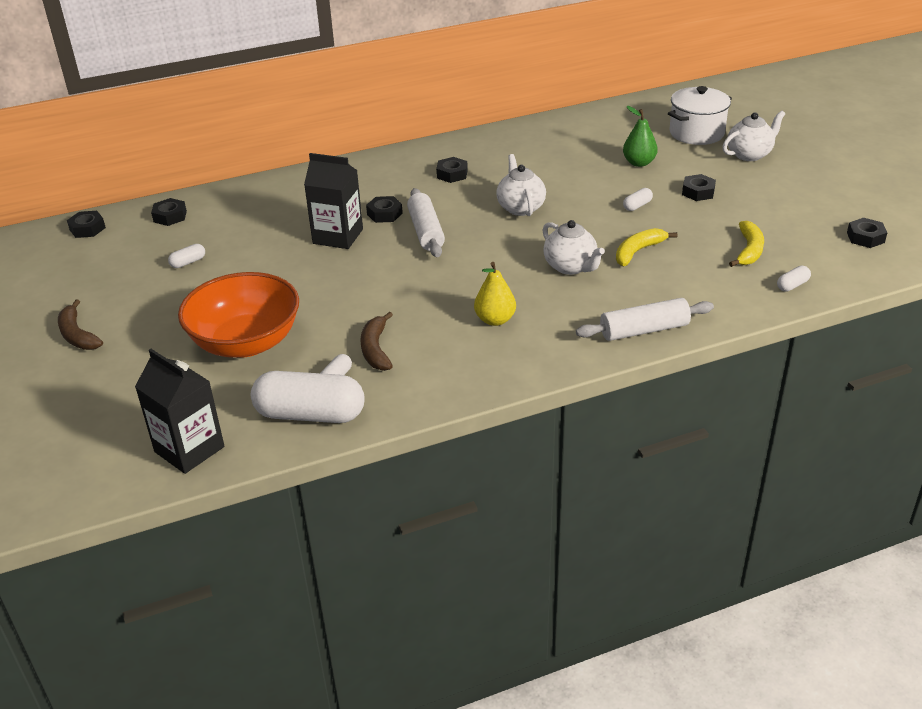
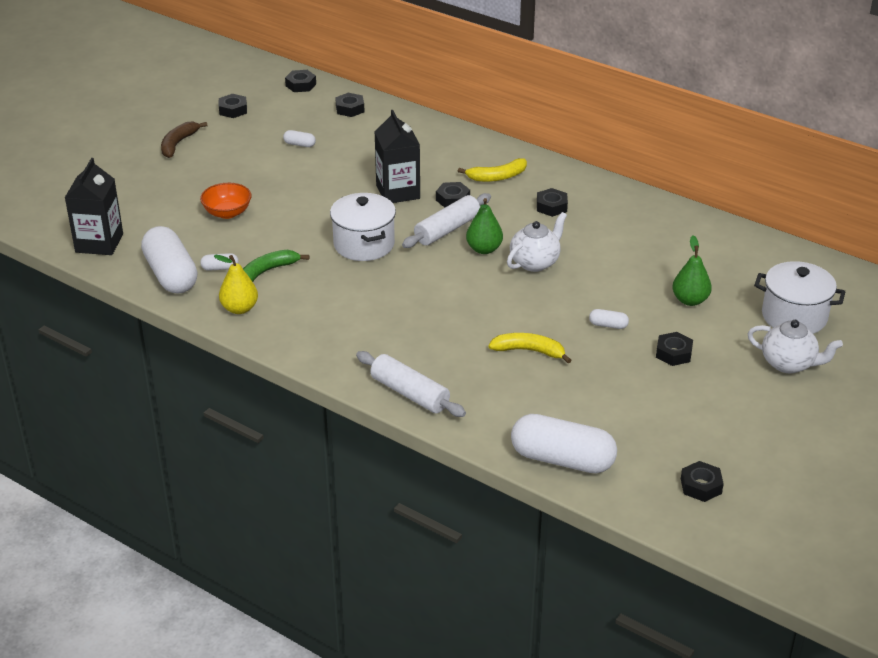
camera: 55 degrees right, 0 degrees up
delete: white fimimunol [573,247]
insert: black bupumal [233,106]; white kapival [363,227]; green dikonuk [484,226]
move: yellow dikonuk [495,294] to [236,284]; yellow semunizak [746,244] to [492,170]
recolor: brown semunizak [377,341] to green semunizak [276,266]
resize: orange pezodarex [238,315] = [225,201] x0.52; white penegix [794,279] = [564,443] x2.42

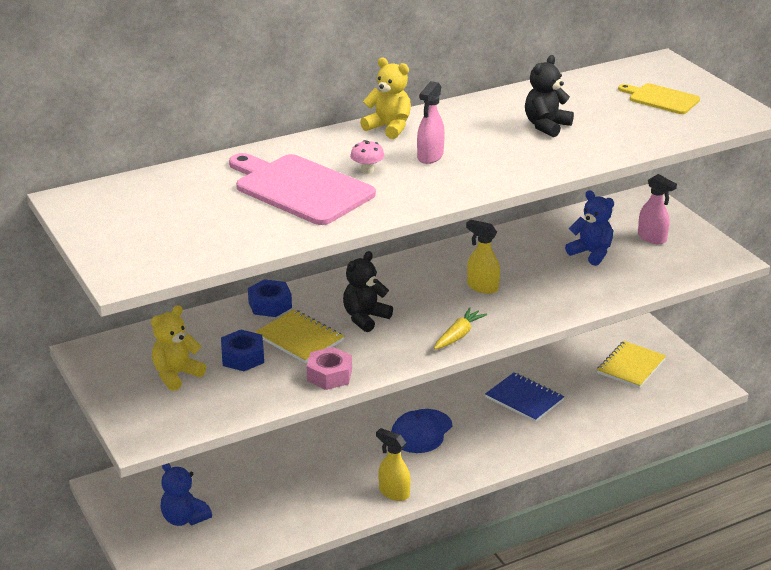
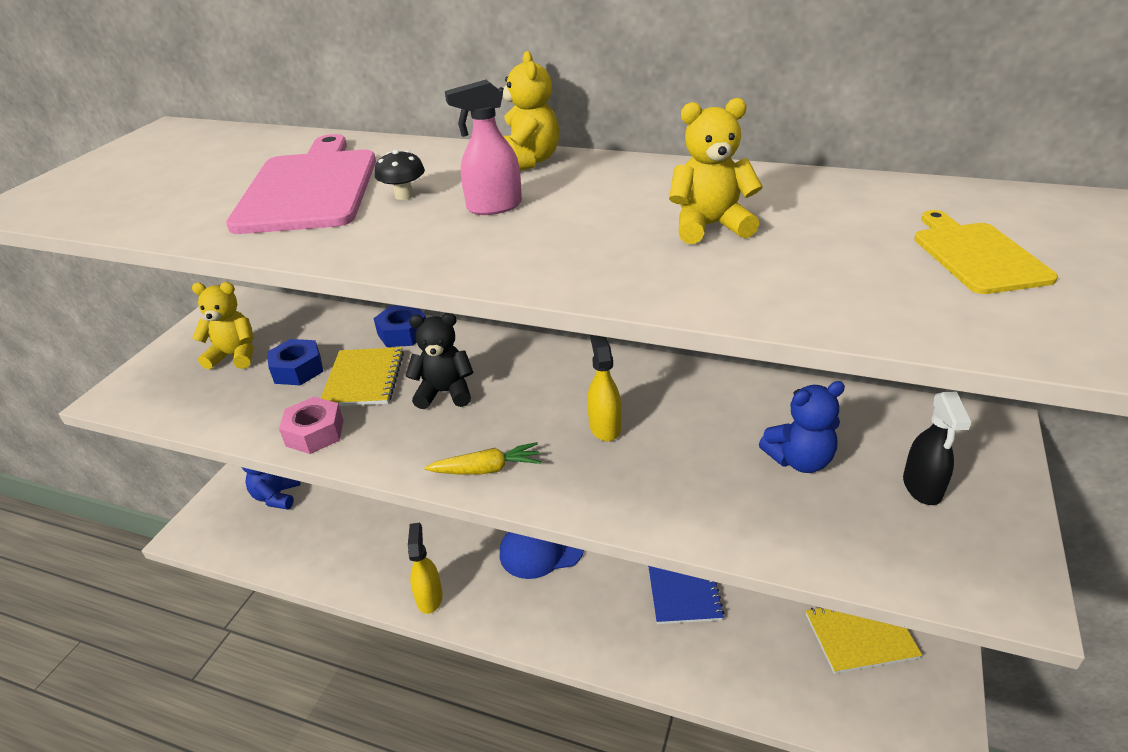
camera: 50 degrees right, 5 degrees up
recolor: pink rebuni [367,157] to black rebuni [400,175]; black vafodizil [549,96] to yellow vafodizil [716,171]; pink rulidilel [657,209] to black rulidilel [937,448]
rotate: blue vafodizil [589,228] = [802,427] 75 degrees clockwise

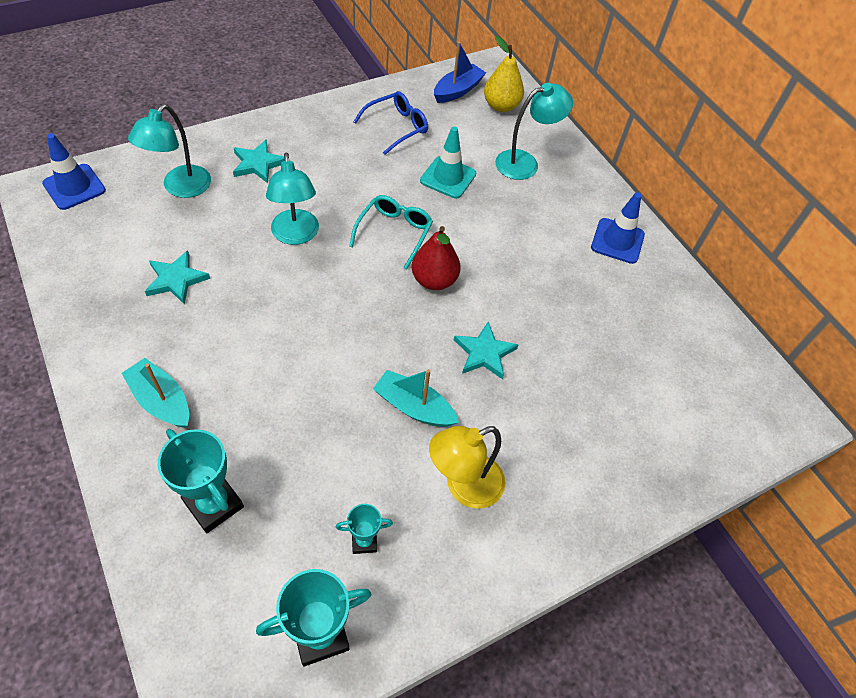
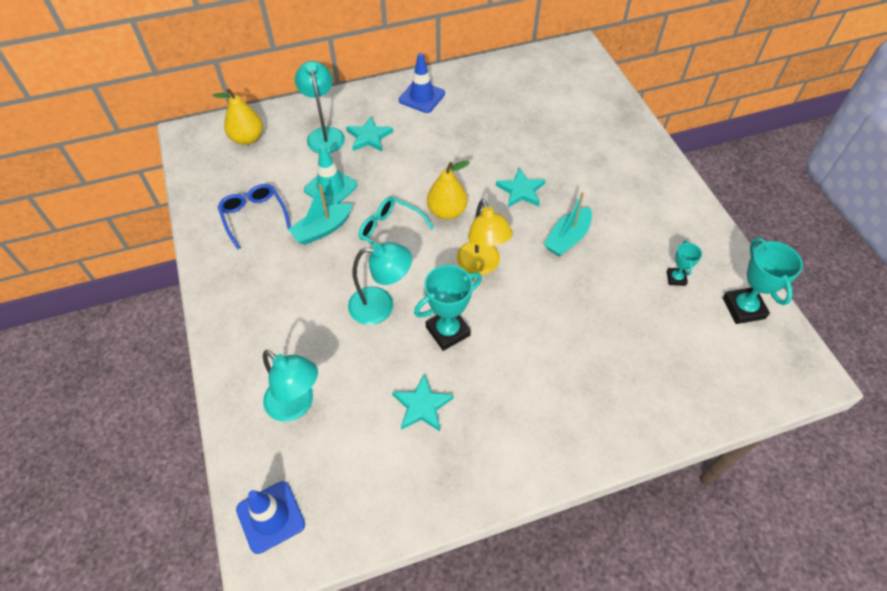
camera: 75 degrees left, 0 degrees up
delete: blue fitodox [460,72]
move: turquoise fitodox [155,393] to [320,214]; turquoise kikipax [201,481] to [448,308]; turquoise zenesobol [259,161] to [369,133]; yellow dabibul [467,467] to [485,237]
recolor: red dikonuk [436,258] to yellow dikonuk [448,190]

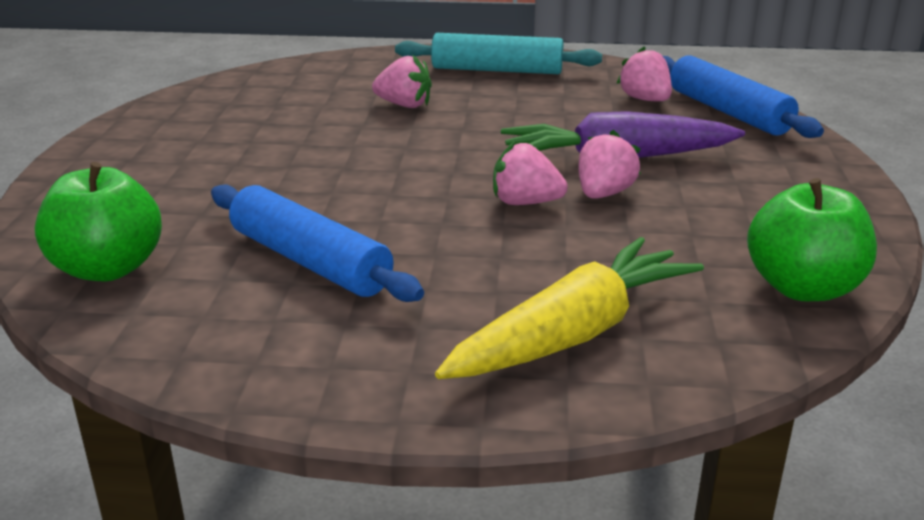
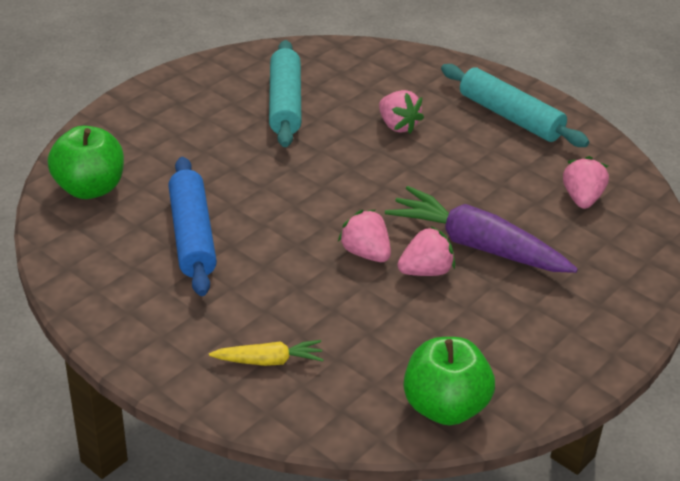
camera: 35 degrees right, 10 degrees up
delete: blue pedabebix [743,96]
insert: turquoise pedabebix [285,93]
resize: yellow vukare [569,308] = [266,353] x0.51

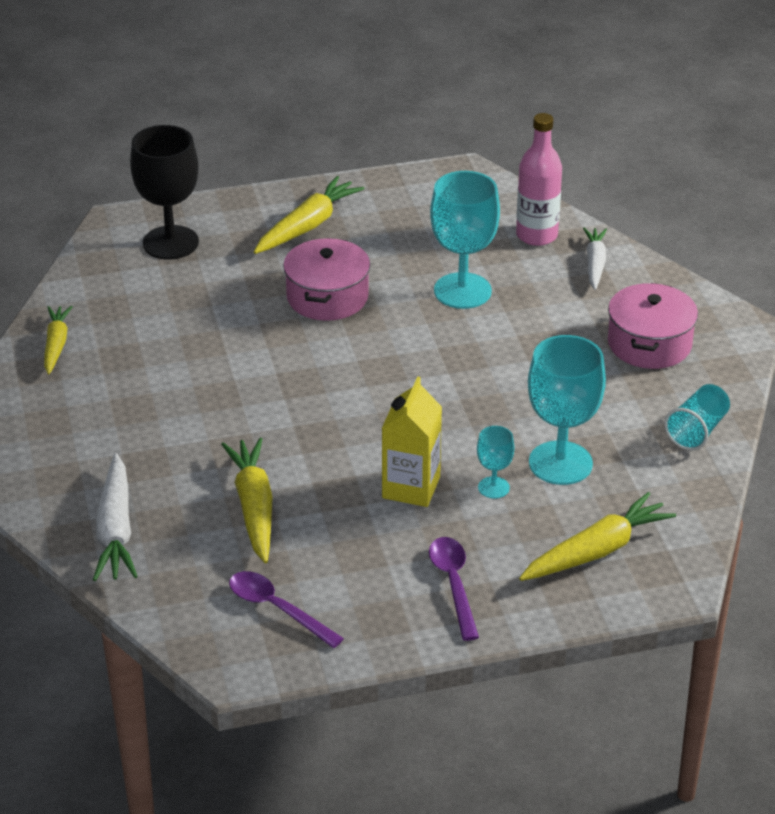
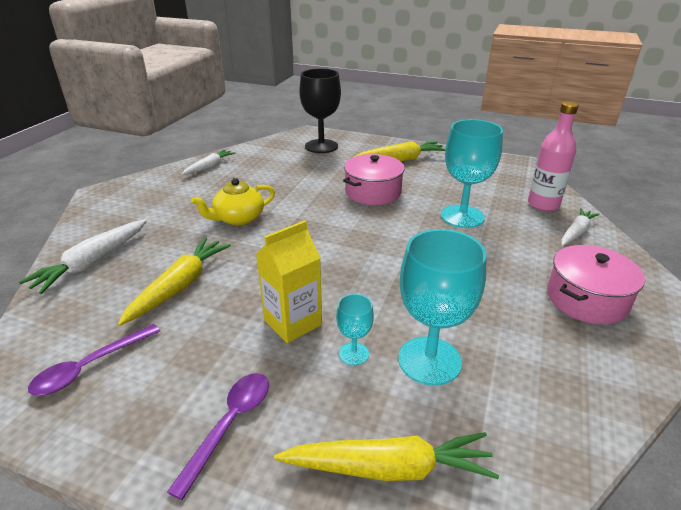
camera: 35 degrees right, 5 degrees down
delete: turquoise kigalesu [697,417]
insert: yellow fimimunol [233,201]
recolor: yellow vukare [58,340] to white vukare [208,162]
rotate: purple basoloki [286,609] = [94,360] 120 degrees counterclockwise

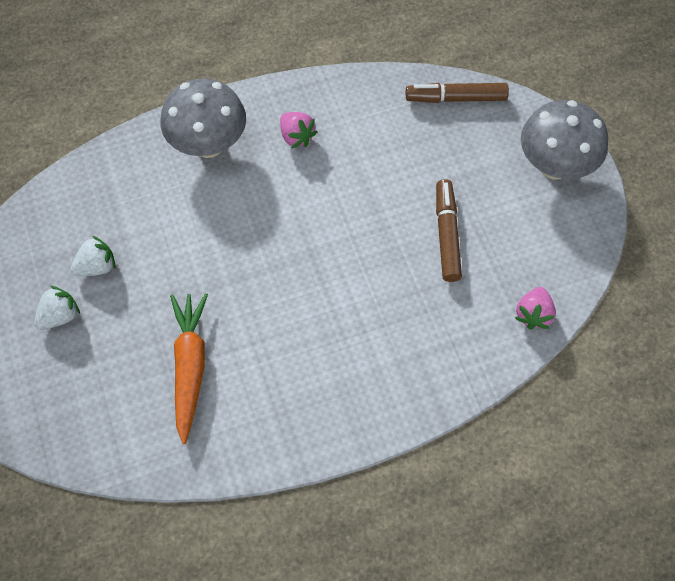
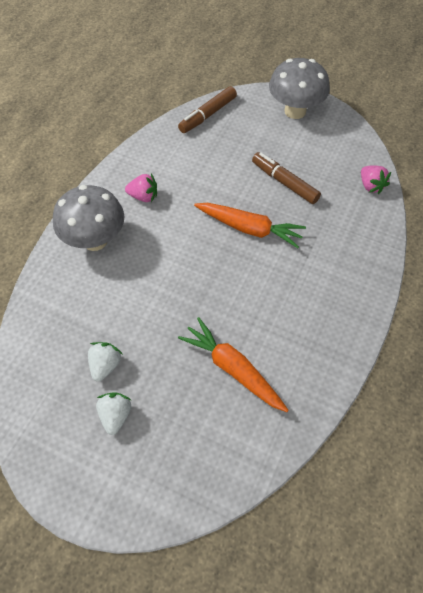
camera: 45 degrees left, 5 degrees down
insert: orange vukare [250,225]

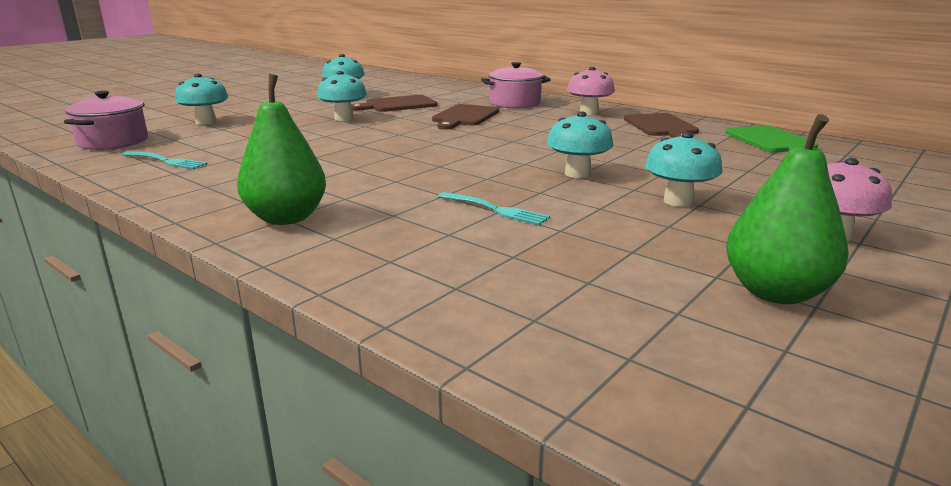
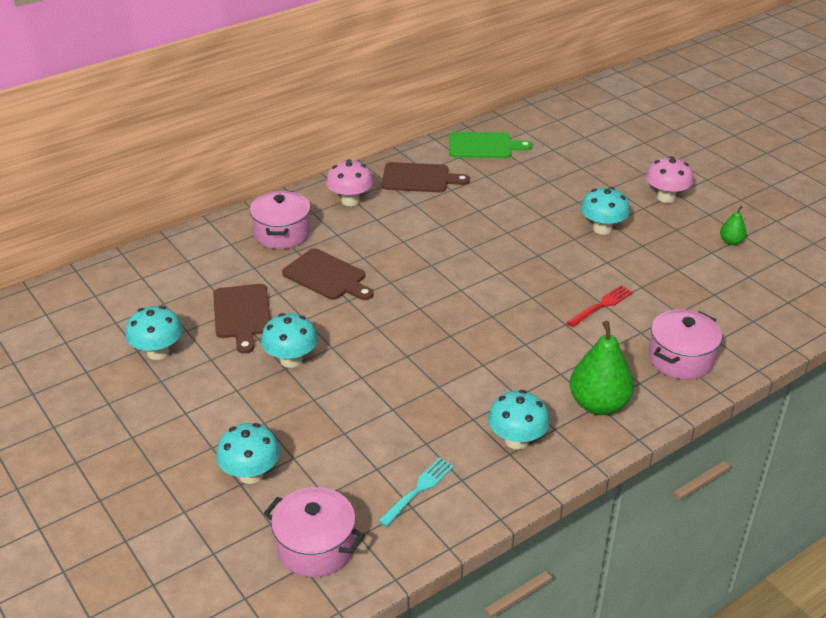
camera: 75 degrees left, 15 degrees up
insert: pink kapival [685,344]
move: turquoise rebuni [580,144] to [519,419]
recolor: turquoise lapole [494,208] to red lapole [600,306]
resize: green dikonuk [787,209] = [733,225] x0.48

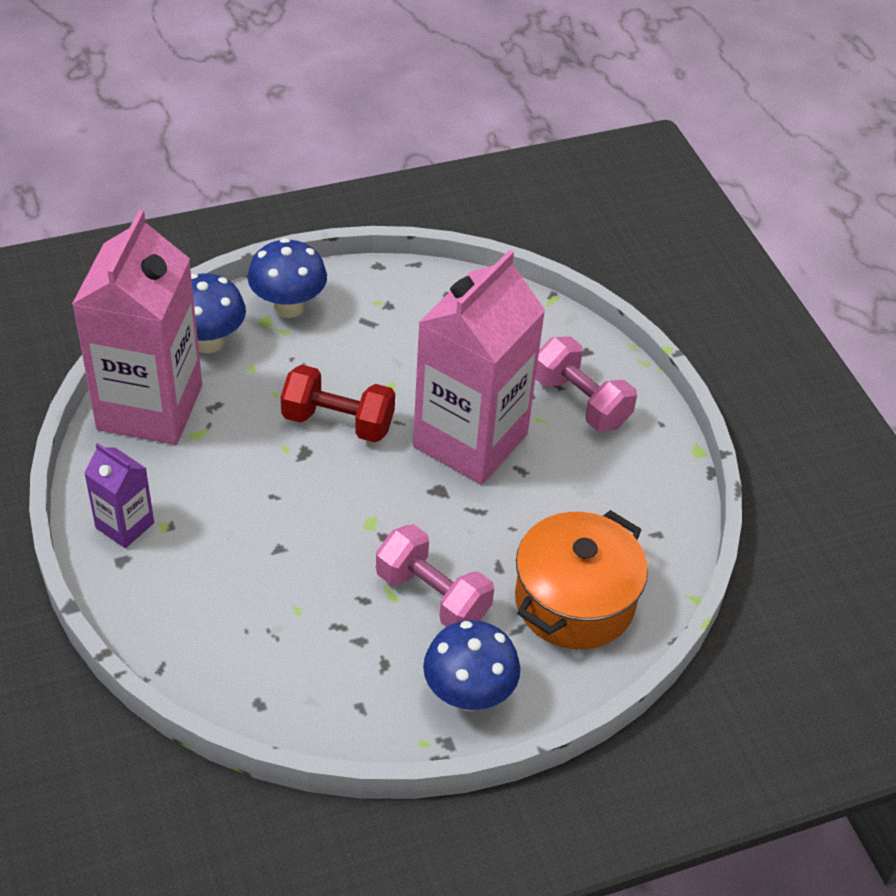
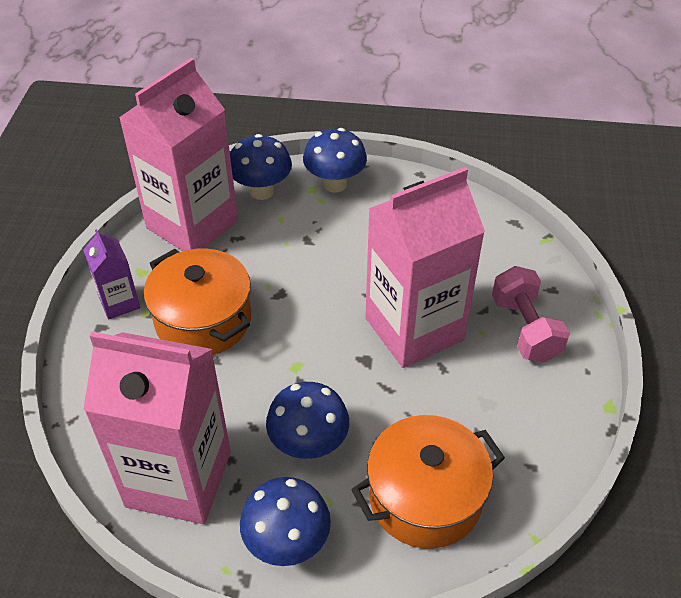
camera: 30 degrees right, 0 degrees up
delete: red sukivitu [338,403]
insert: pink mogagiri [157,428]; orange kapival [197,302]
replace: pink sukivitu [435,575] to blue rebuni [307,420]

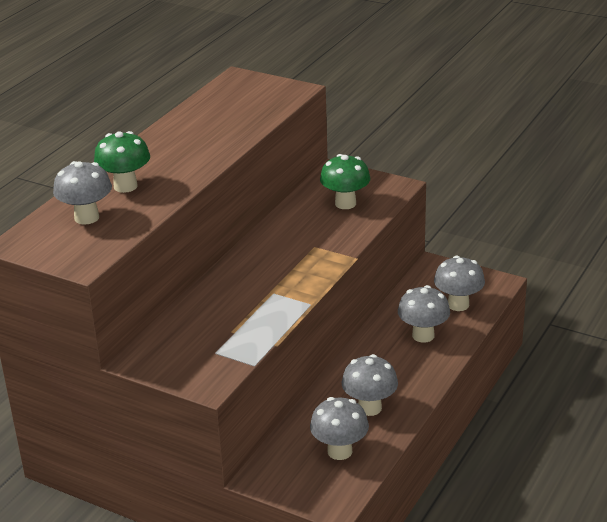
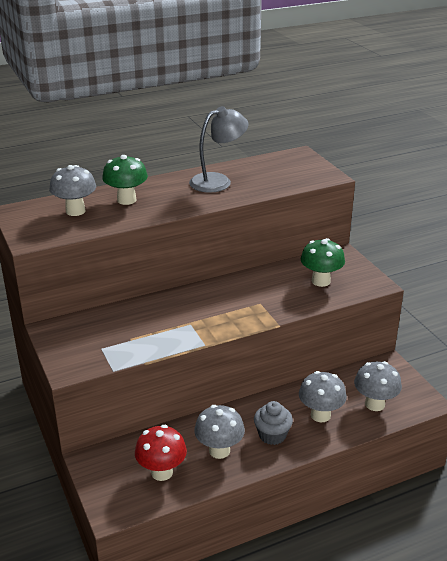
camera: 35 degrees right, 0 degrees up
insert: grey dabibul [219,149]; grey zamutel [273,423]
recolor: grey rebuni [339,428] to red rebuni [161,453]

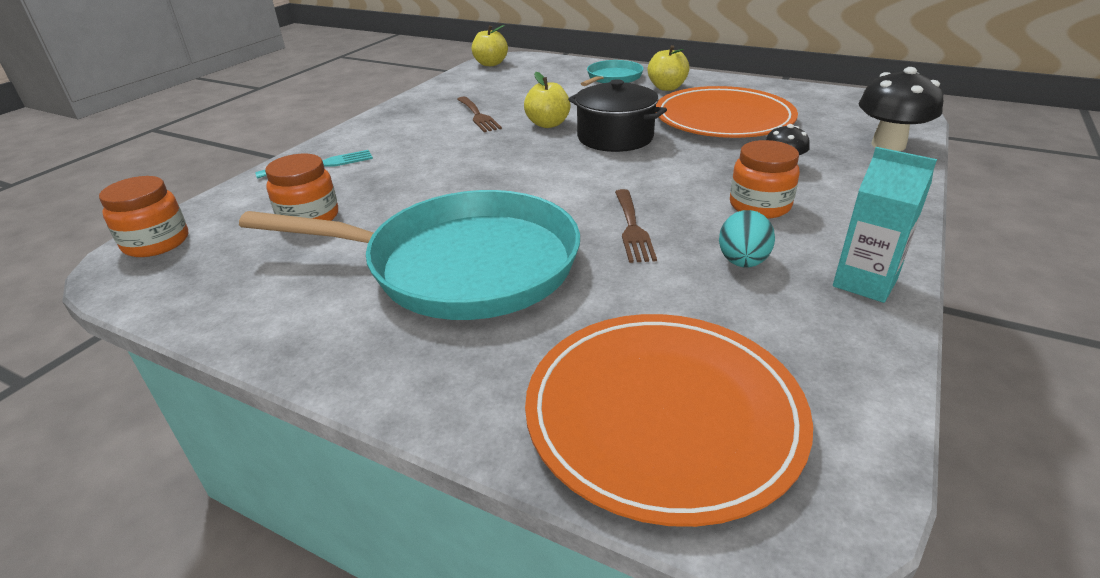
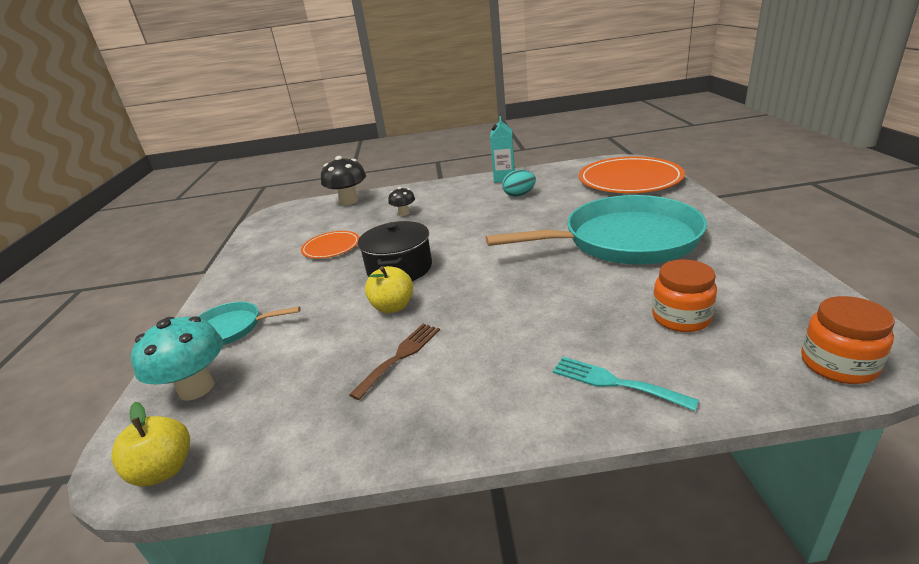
camera: 120 degrees left, 5 degrees down
delete: brown lapole [636,226]; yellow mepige [668,68]; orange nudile [765,179]
insert: turquoise rebuni [177,358]
rotate: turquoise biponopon [409,255] = [596,230] 105 degrees clockwise
resize: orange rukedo [727,112] = [330,245] x0.52

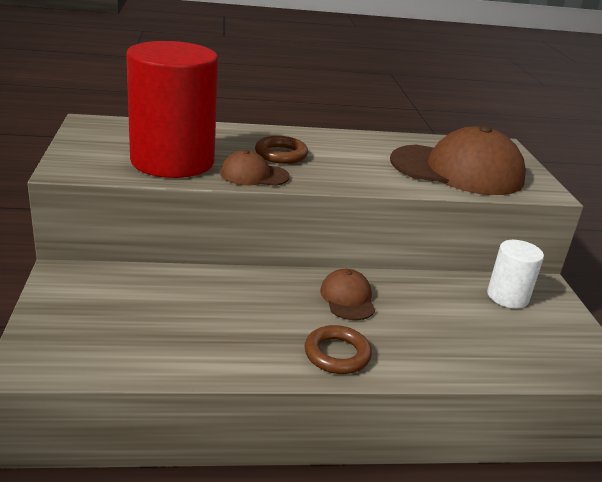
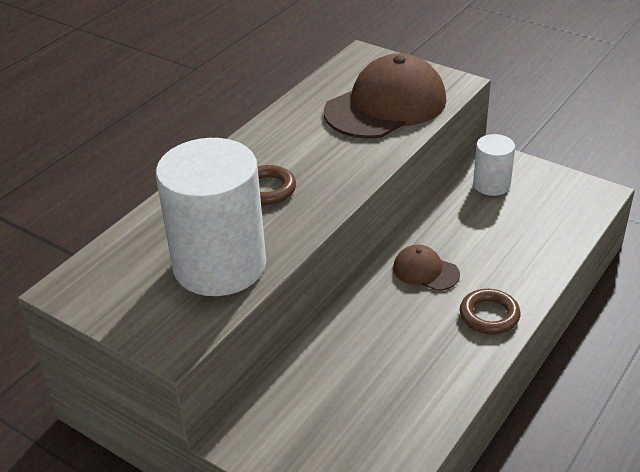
camera: 45 degrees left, 10 degrees up
delete: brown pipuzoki [255,168]
recolor: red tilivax [172,109] to white tilivax [211,217]

